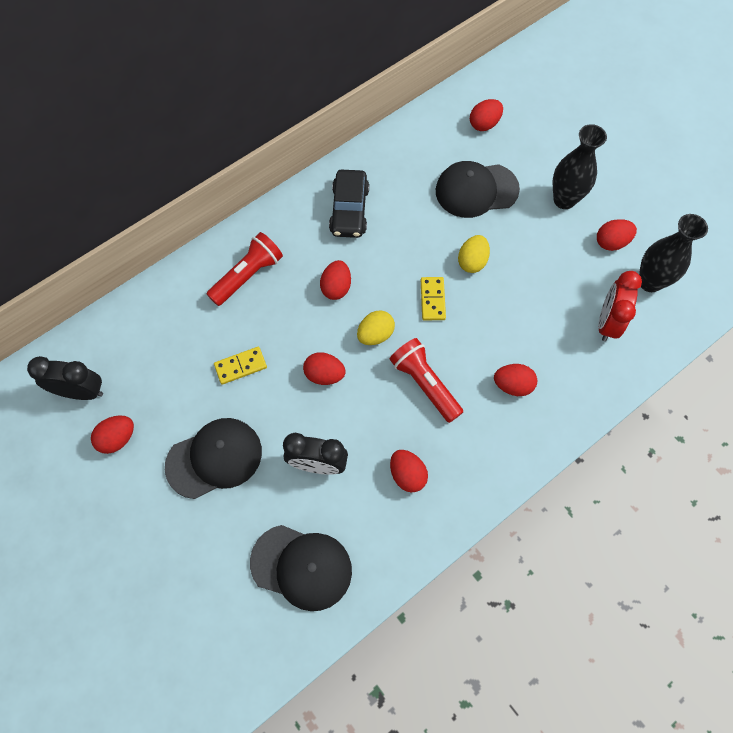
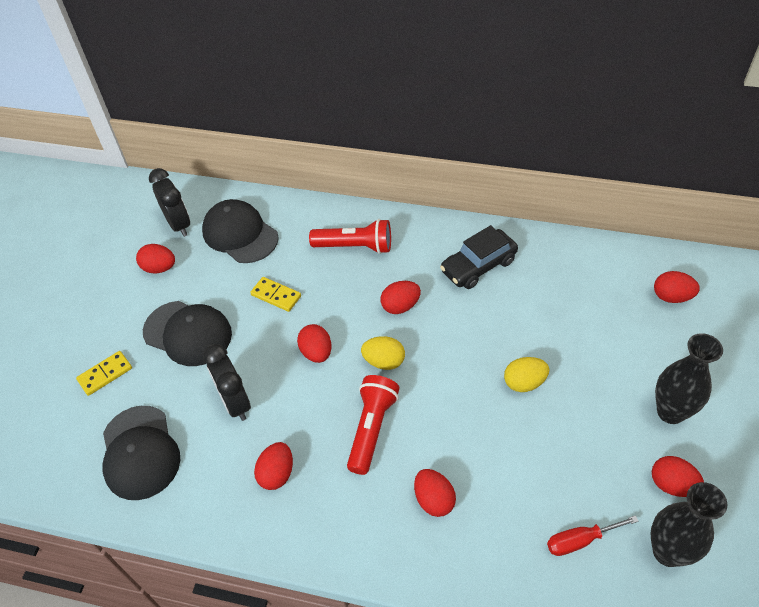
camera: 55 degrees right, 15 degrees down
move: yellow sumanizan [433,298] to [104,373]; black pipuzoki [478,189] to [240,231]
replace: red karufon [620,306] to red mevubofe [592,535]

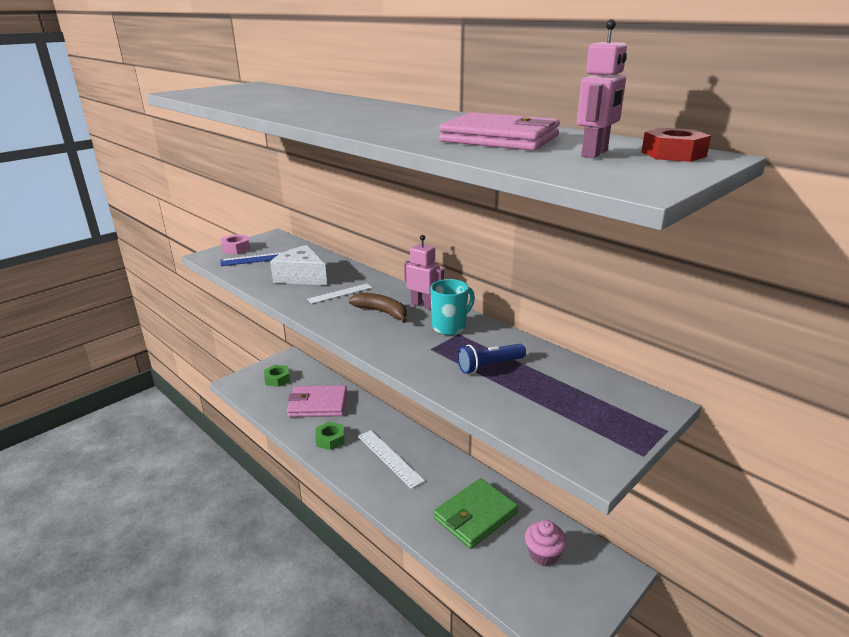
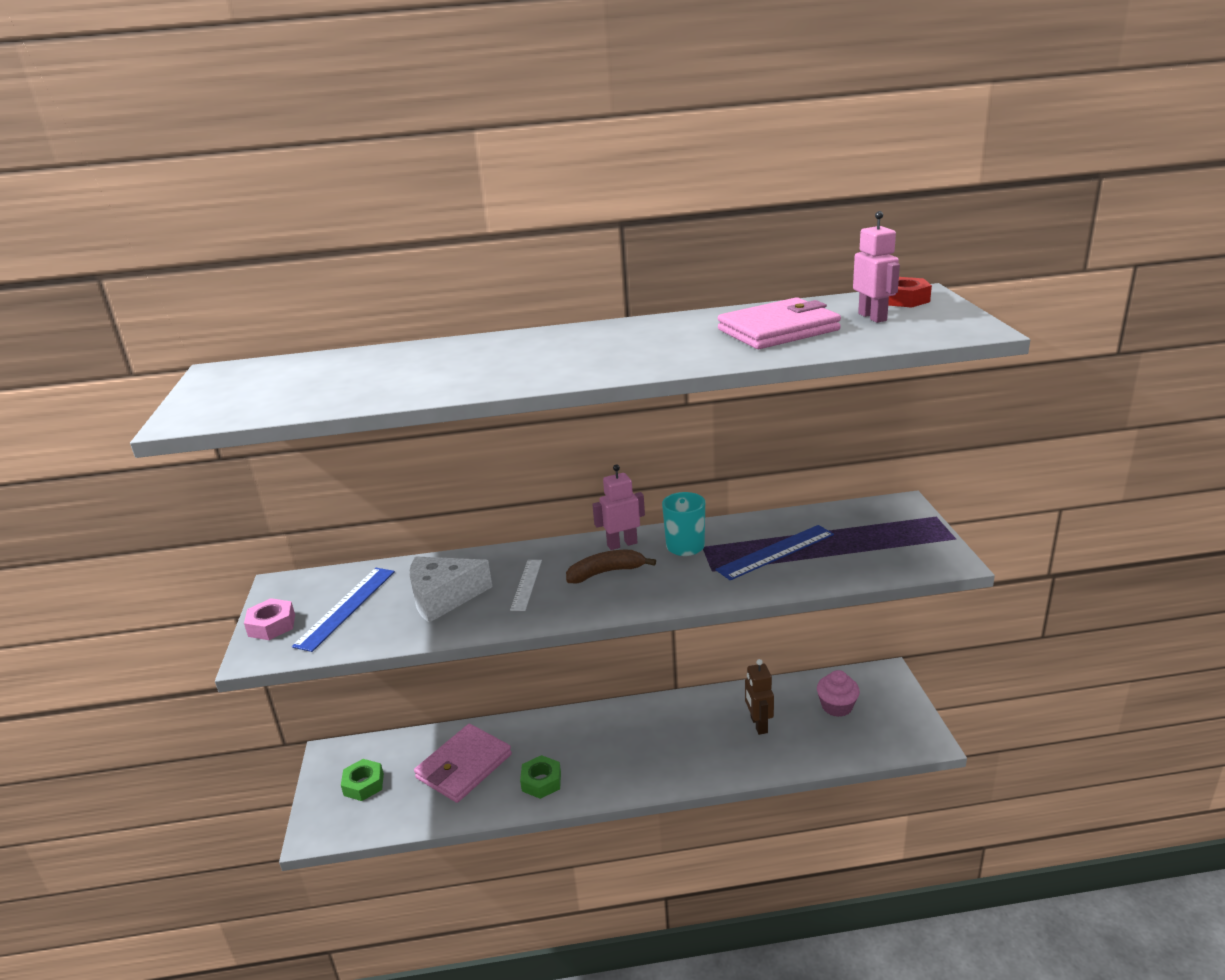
camera: 50 degrees left, 0 degrees up
delete: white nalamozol [391,459]
replace: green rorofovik [475,513] to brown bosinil [759,697]; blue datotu [491,359] to blue nalamozol [774,552]

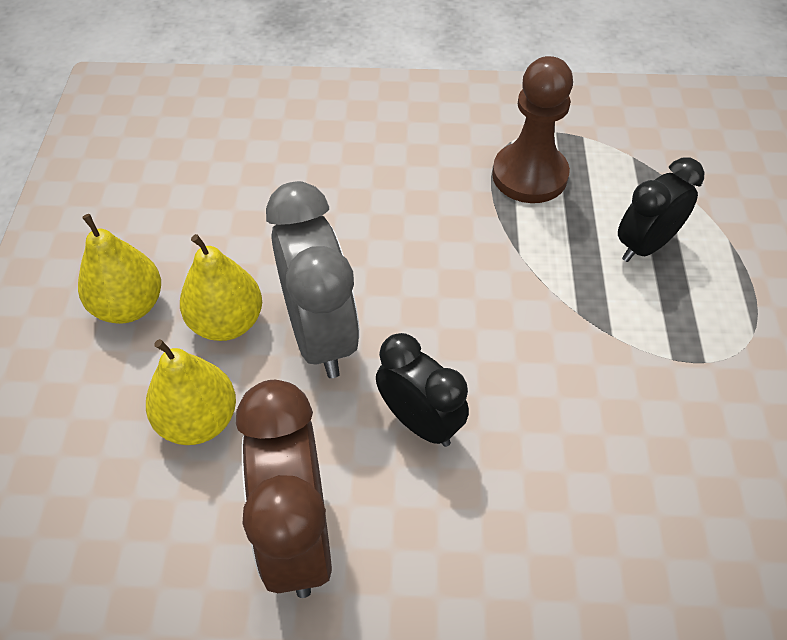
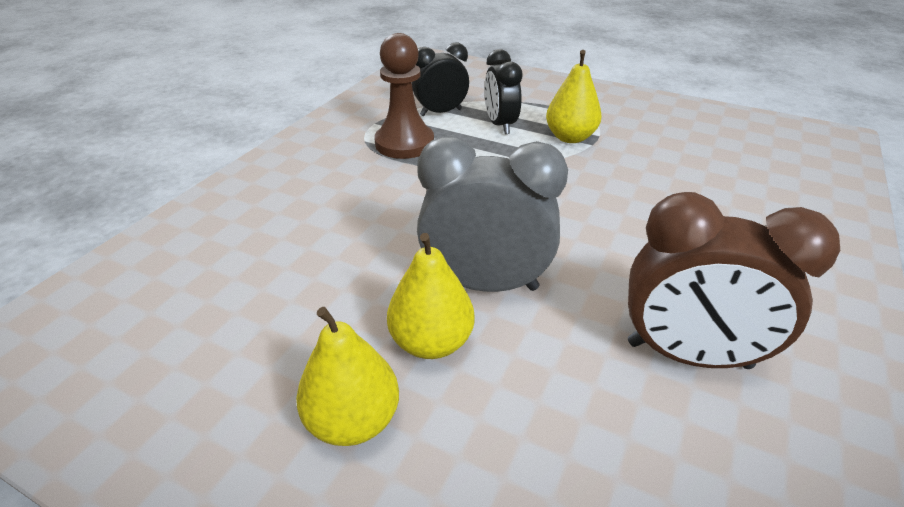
camera: 65 degrees left, 15 degrees down
move: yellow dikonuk [191,392] to [574,96]; black karufon [422,390] to [440,79]

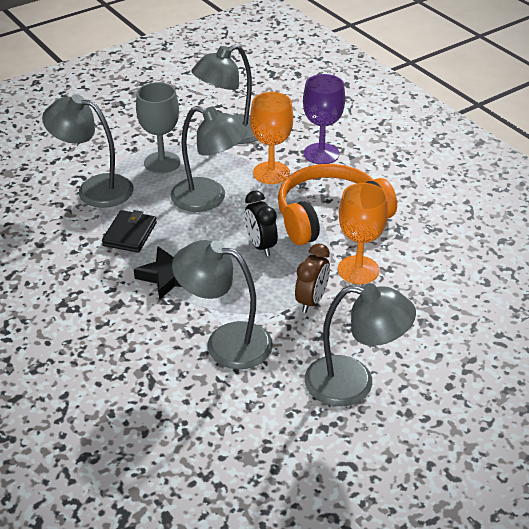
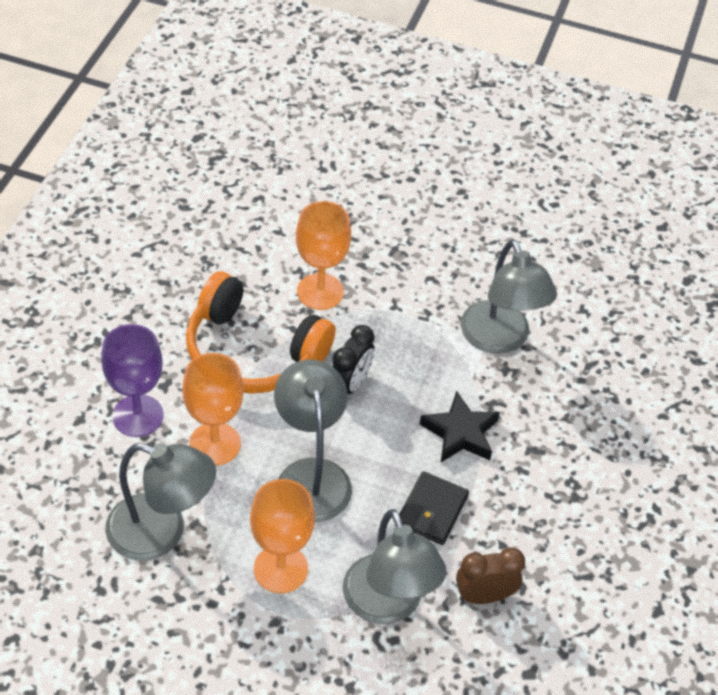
camera: 130 degrees left, 10 degrees up
delete: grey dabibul [360,345]
move: brown karufon [312,278] to [490,576]
recolor: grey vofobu [158,128] to orange vofobu [282,536]
rotate: black rorofovik [129,231] = [434,508] 45 degrees counterclockwise

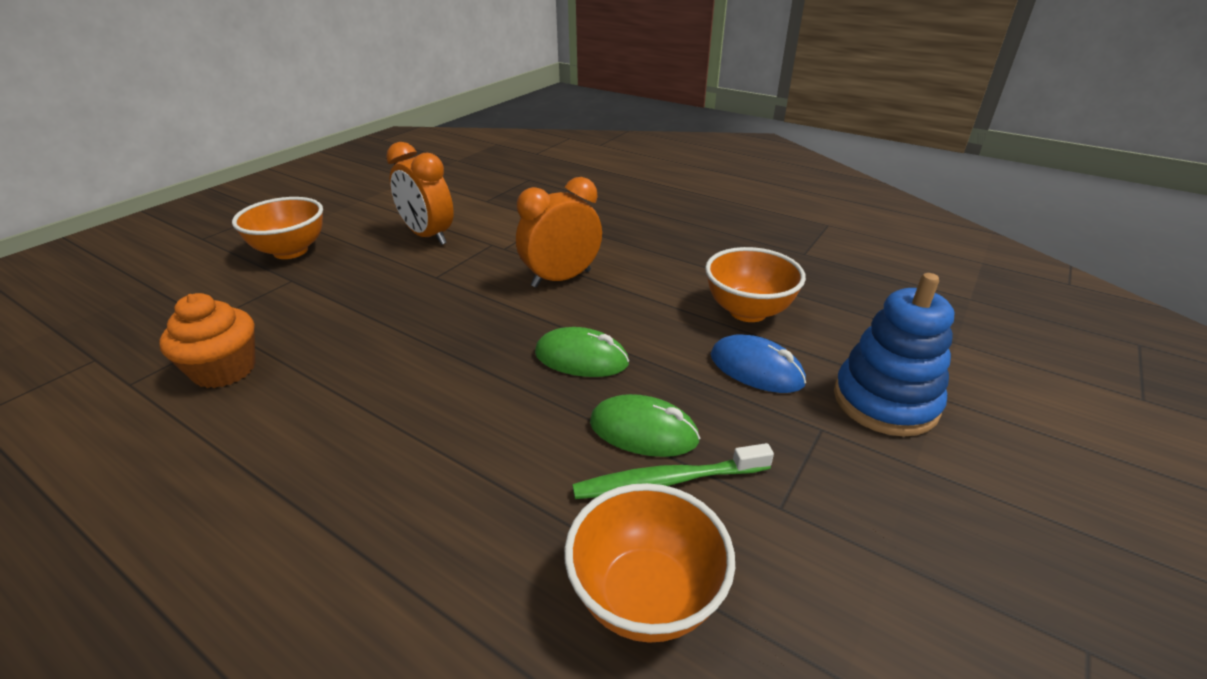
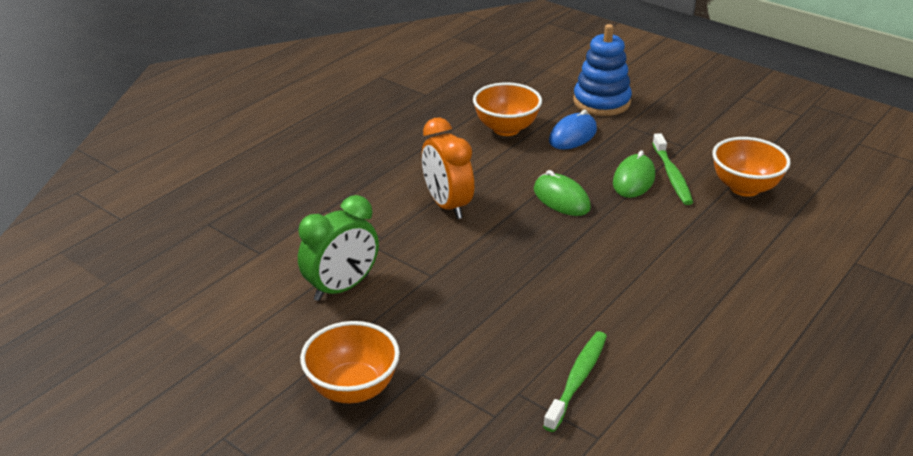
camera: 85 degrees left, 0 degrees up
replace: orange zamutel [207,340] to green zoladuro [575,381]
recolor: orange karufon [420,193] to green karufon [338,248]
rotate: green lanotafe [582,352] = [562,193] 60 degrees counterclockwise

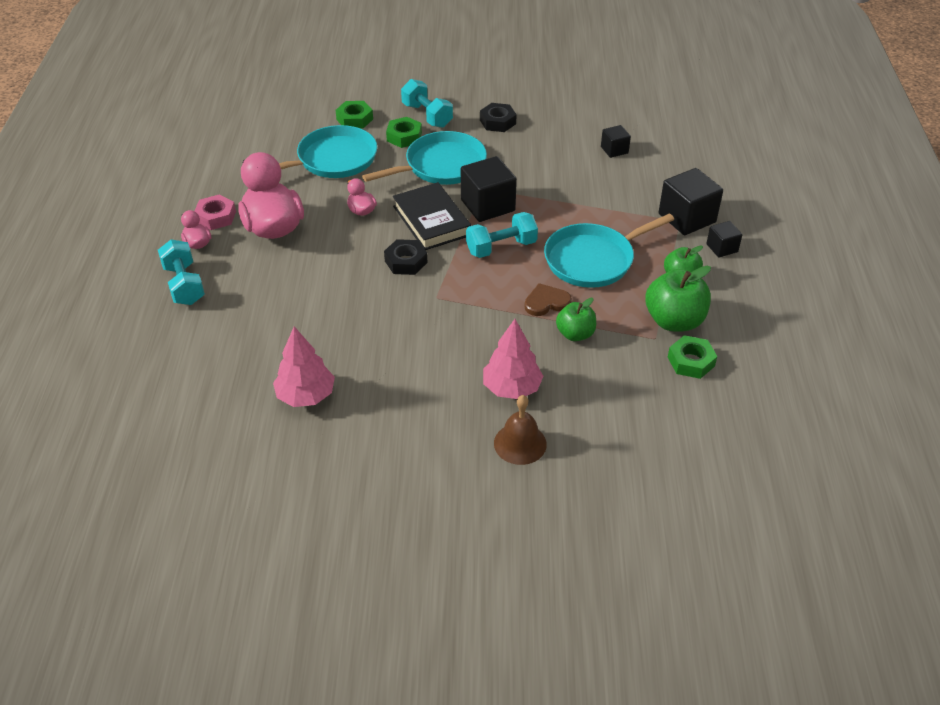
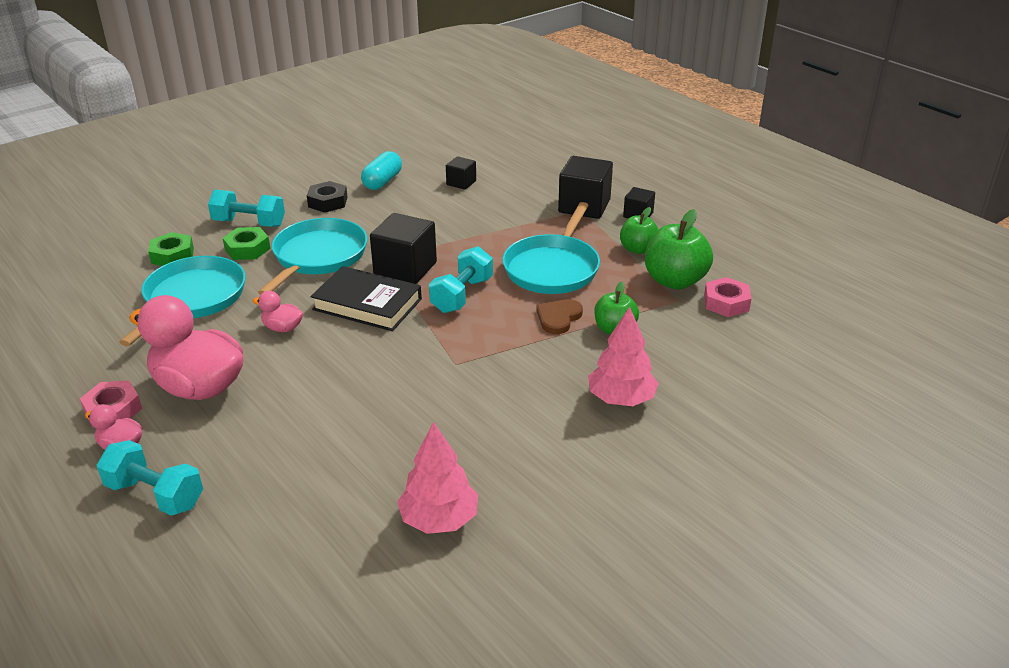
camera: 40 degrees left, 10 degrees down
delete: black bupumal [405,257]; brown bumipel [520,430]
insert: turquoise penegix [381,170]
recolor: green bupumal [692,357] to pink bupumal [728,297]

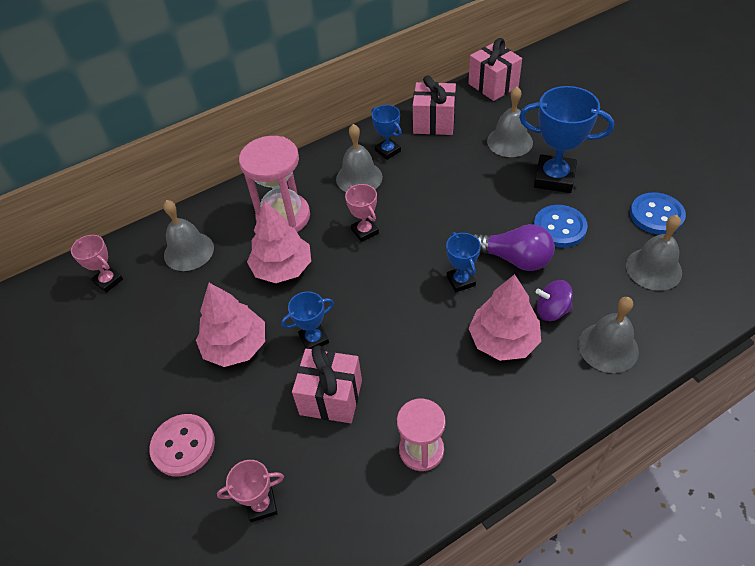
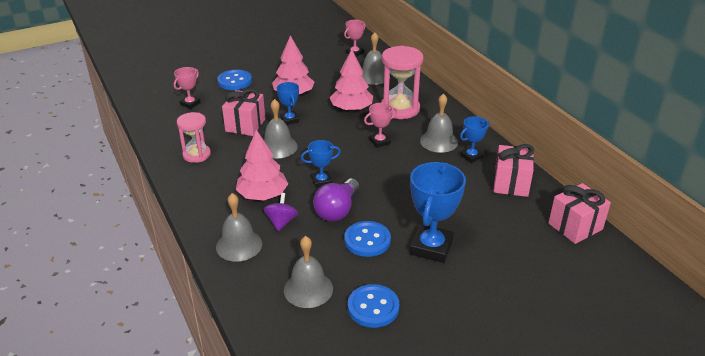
camera: 90 degrees right, 15 degrees down
move: grey bumipel [510,122] to [281,128]
recolor: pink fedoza [182,445] to blue fedoza [234,79]
rotate: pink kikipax [250,491] = [187,88] 45 degrees clockwise

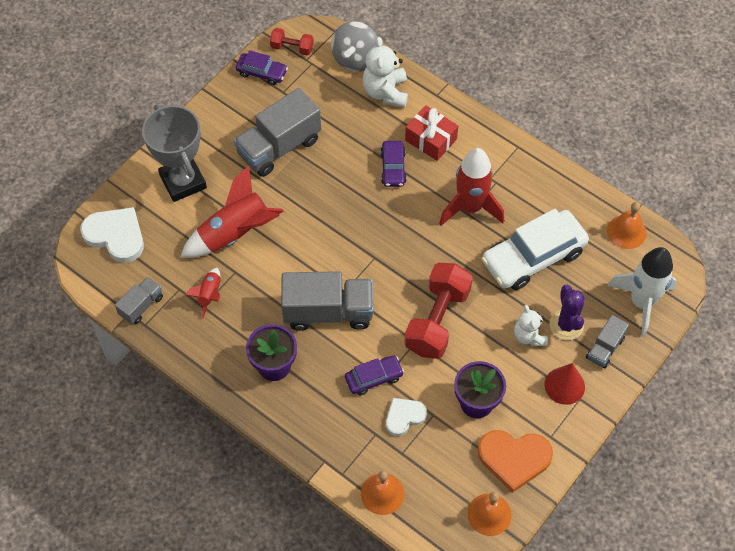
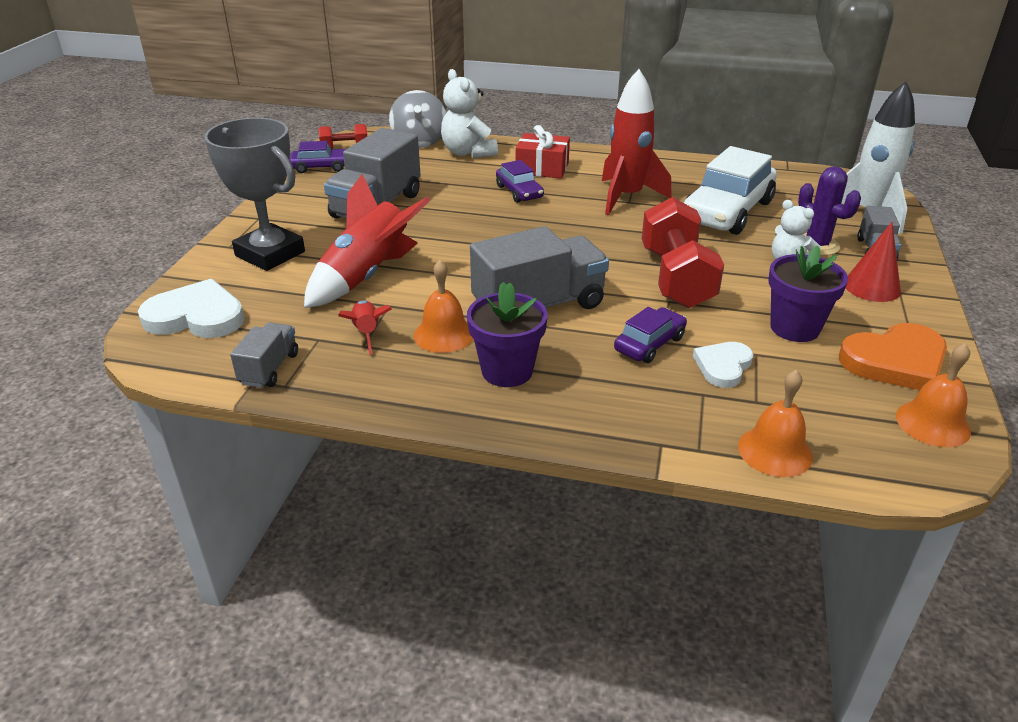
camera: 25 degrees left, 25 degrees down
move: orange bumipel [627,225] to [443,306]

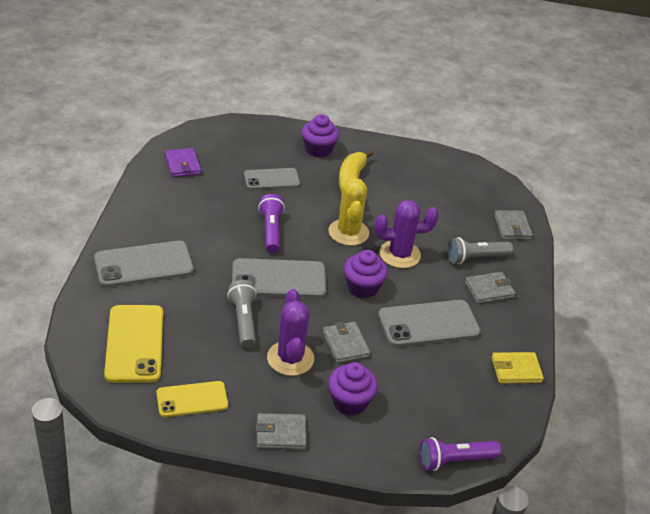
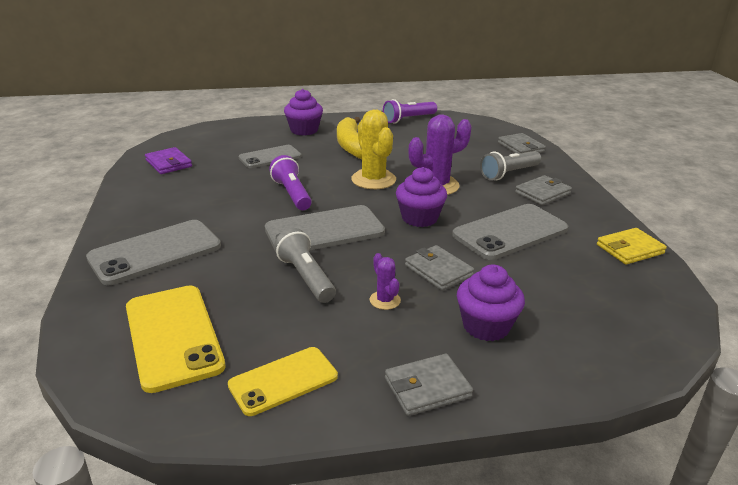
camera: 15 degrees left, 10 degrees down
move: purple datotu [460,454] to [410,111]
resize: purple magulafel [290,332] = [385,281] x0.50

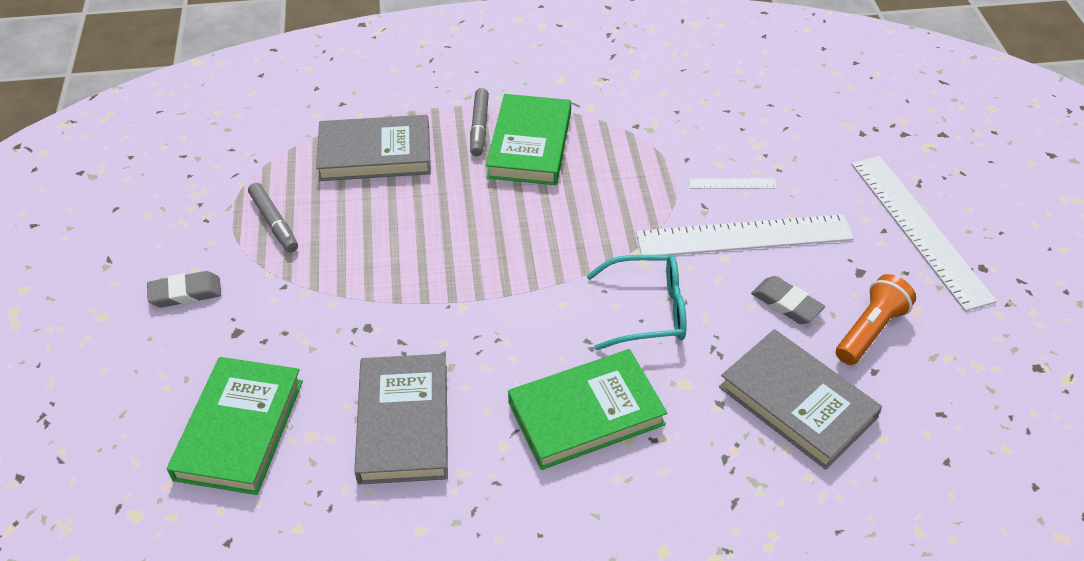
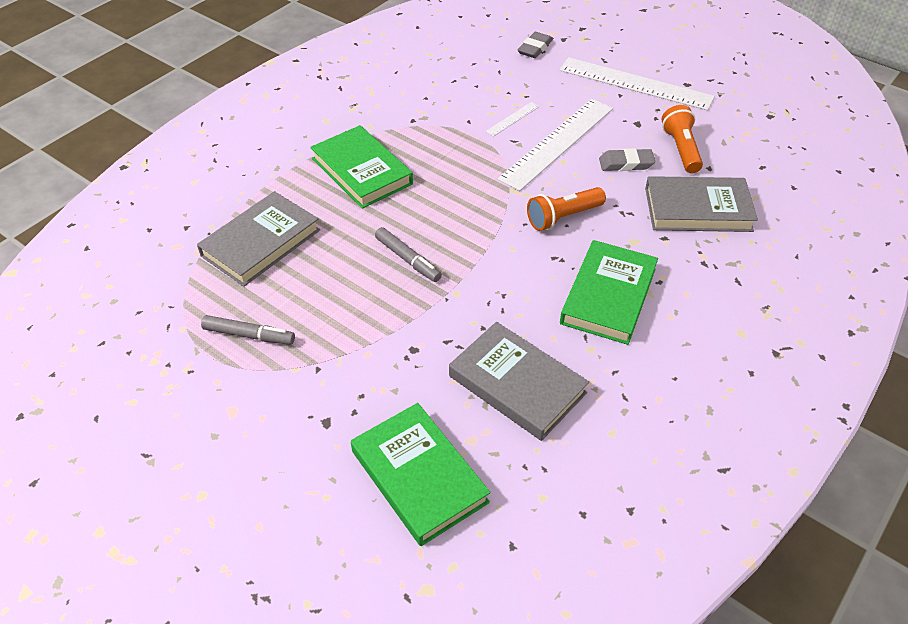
camera: 45 degrees left, 0 degrees up
move: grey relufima [184,289] to [535,45]; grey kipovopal [479,122] to [408,254]
replace: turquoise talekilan [636,302] to orange datotu [566,209]

